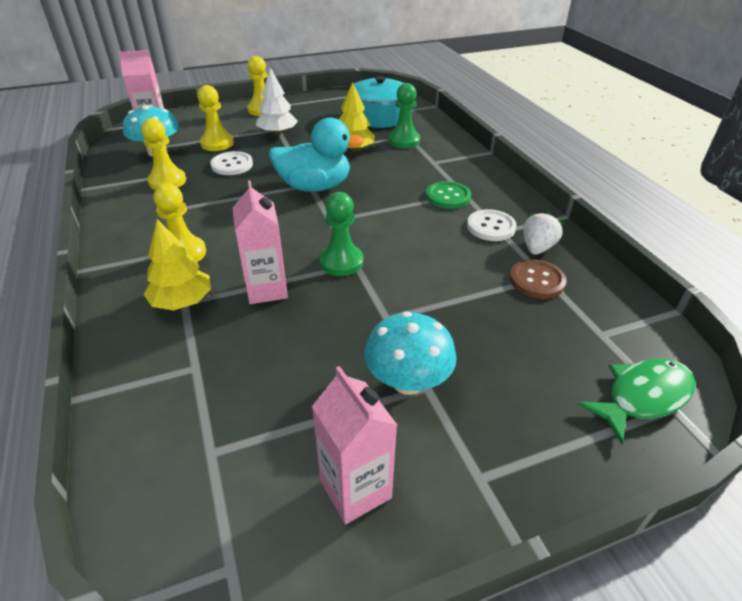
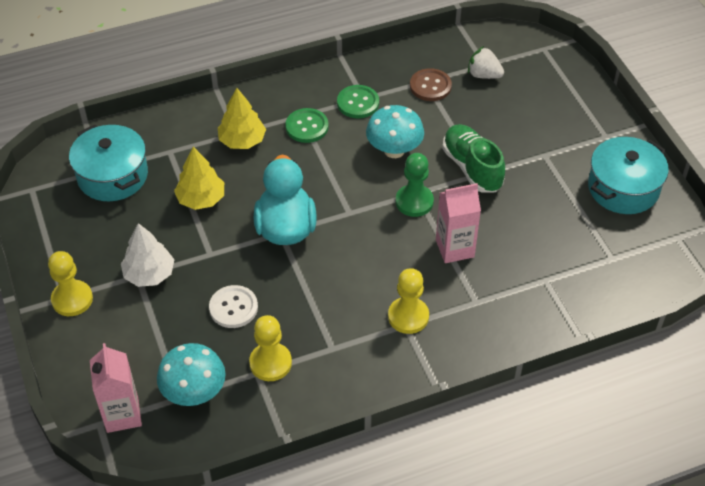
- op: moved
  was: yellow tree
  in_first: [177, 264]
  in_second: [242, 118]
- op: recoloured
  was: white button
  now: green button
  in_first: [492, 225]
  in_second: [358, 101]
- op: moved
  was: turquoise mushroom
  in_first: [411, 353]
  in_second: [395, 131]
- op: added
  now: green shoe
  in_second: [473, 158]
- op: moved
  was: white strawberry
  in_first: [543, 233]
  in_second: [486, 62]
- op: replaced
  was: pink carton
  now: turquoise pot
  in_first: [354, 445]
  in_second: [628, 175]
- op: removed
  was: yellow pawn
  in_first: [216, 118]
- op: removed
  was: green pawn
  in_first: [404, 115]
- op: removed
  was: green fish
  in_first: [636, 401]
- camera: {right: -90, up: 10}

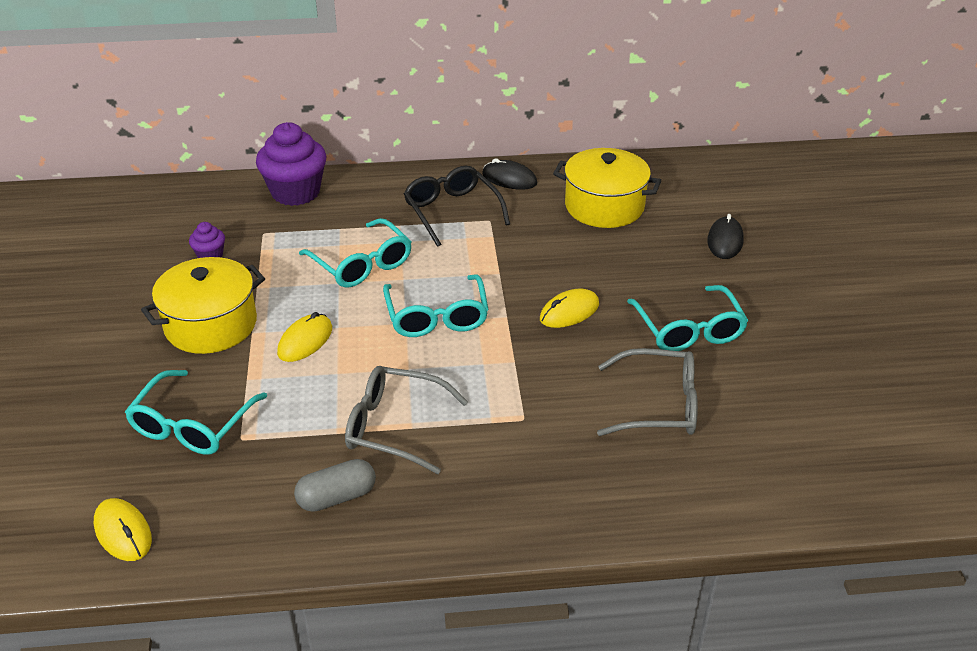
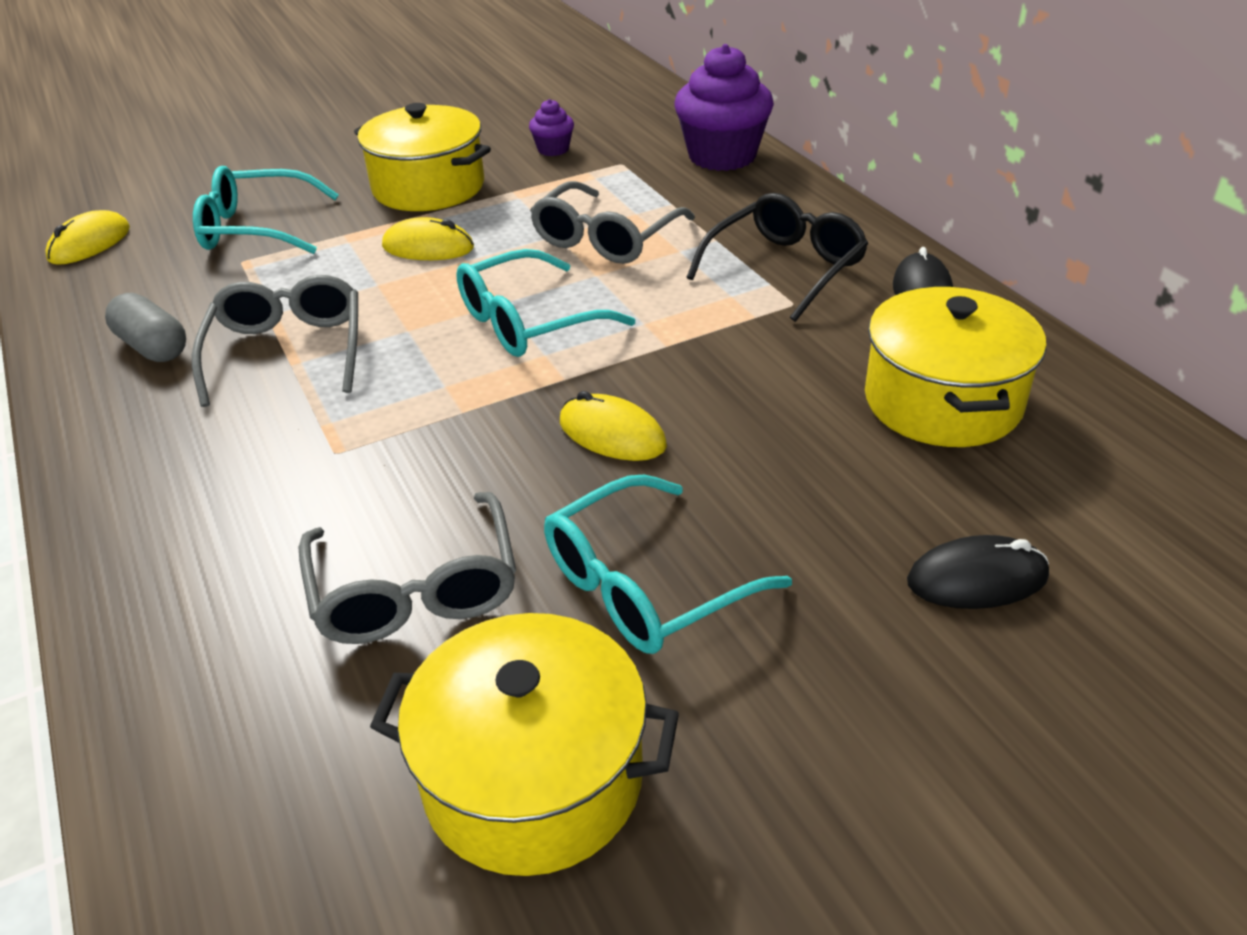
- op: added
  now: yellow pot
  in_second: [524, 744]
- op: recoloured
  was: turquoise glasses
  now: grey glasses
  in_first: [355, 253]
  in_second: [612, 222]
- camera: {right: 70, up: 0}

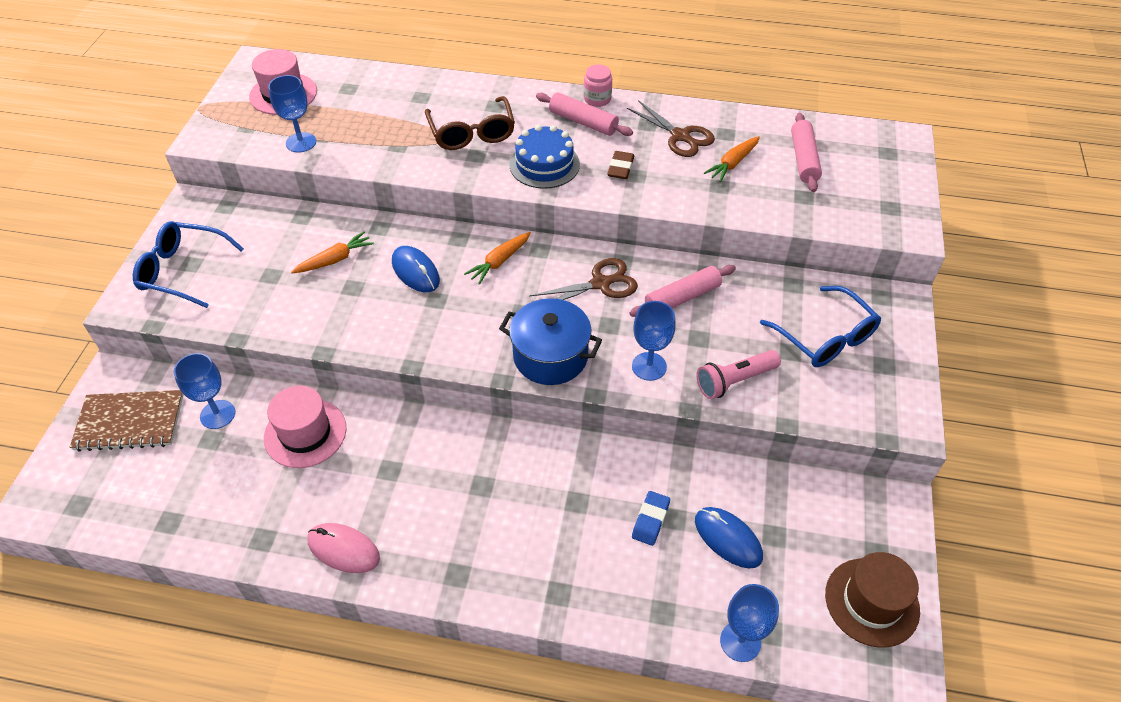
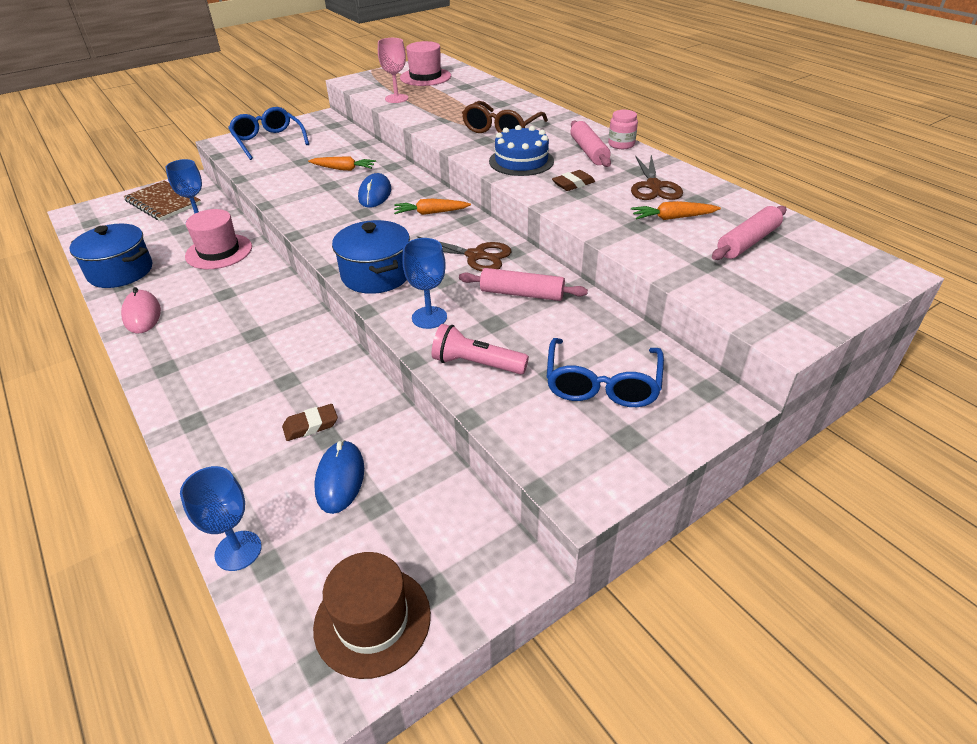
- op: added
  now: blue pot
  in_second: [111, 256]
- op: recoloured
  was: blue eraser
  now: brown eraser
  in_first: [651, 518]
  in_second: [310, 422]
- op: recoloured
  was: blue goblet
  now: pink goblet
  in_first: [292, 114]
  in_second: [393, 70]
- camera: {right: 45, up: -10}

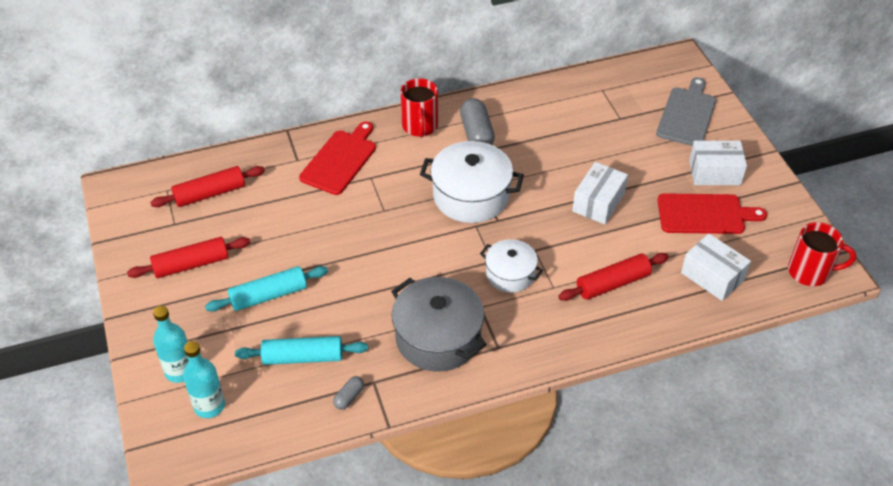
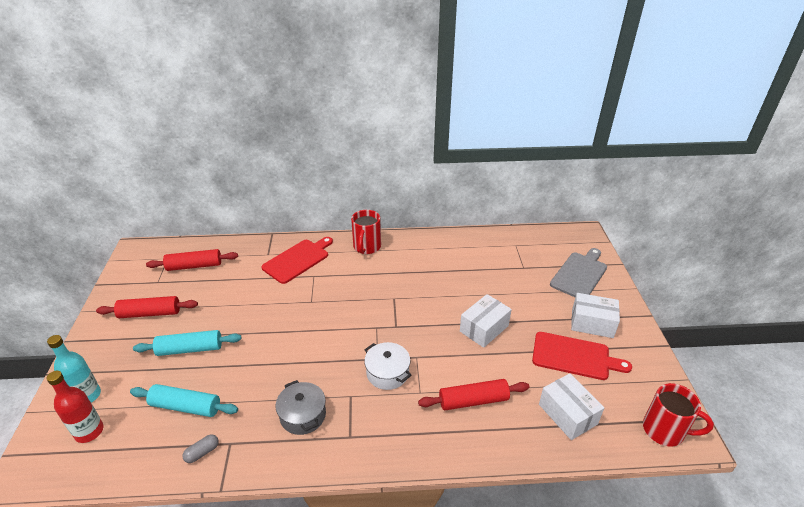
- op: recoloured
  was: turquoise bottle
  now: red bottle
  in_first: [204, 379]
  in_second: [75, 407]
- op: resized
  was: grey pot
  in_first: [439, 324]
  in_second: [301, 407]
  ratio: 0.6
- op: removed
  was: white pot
  in_first: [472, 182]
- op: removed
  was: grey capsule
  in_first: [477, 121]
- camera: {right: 15, up: -10}

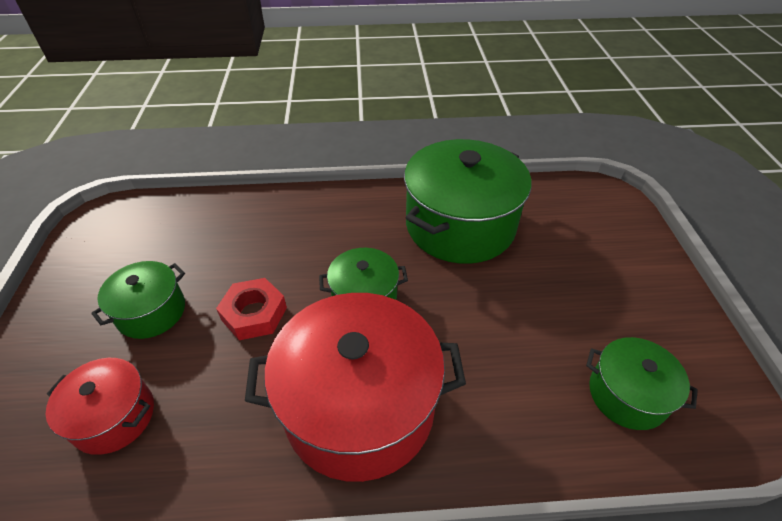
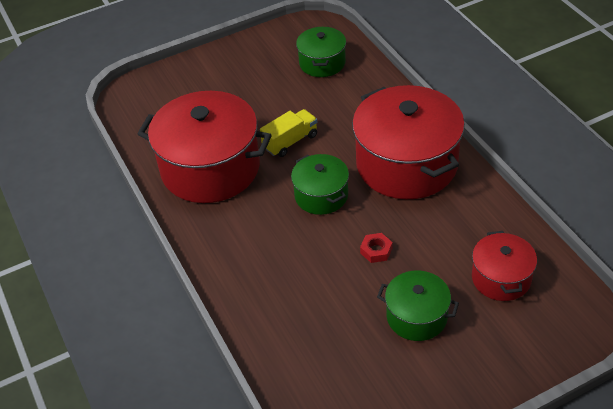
- op: recoloured
  was: green pot
  now: red pot
  in_first: [468, 201]
  in_second: [204, 147]
- op: added
  now: yellow truck
  in_second: [288, 133]
- op: resized
  was: red nut
  in_first: [251, 309]
  in_second: [376, 248]
  ratio: 0.59
- camera: {right: -110, up: 0}

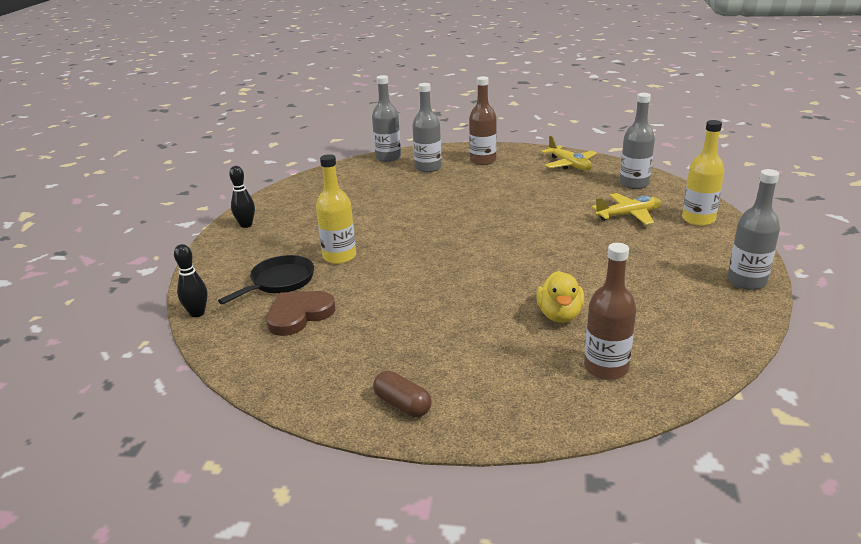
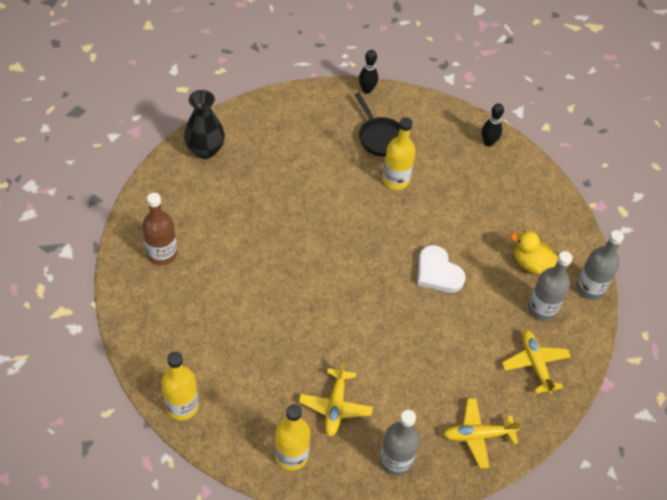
- op: recoloured
  was: grey bottle
  now: yellow bottle
  in_first: [754, 229]
  in_second: [180, 386]
- op: replaced
  was: brown capsule
  now: black vase
  in_first: [402, 394]
  in_second: [204, 124]
- op: added
  now: white heart
  in_second: [441, 268]
- op: replaced
  was: brown bottle
  now: yellow plane
  in_first: [483, 120]
  in_second: [536, 362]
- op: moved
  was: yellow duck
  in_first: [560, 297]
  in_second: [534, 252]
- op: removed
  was: brown heart
  in_first: [300, 313]
- camera: {right: 110, up: 25}

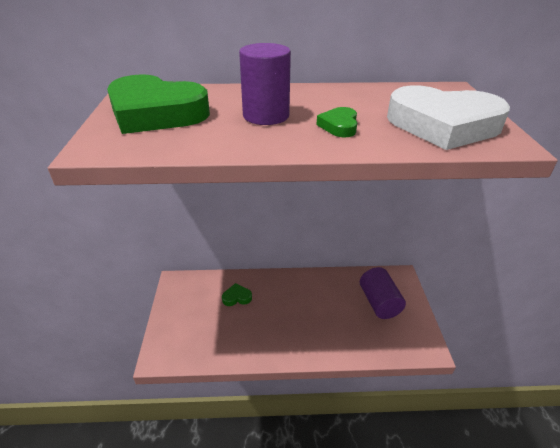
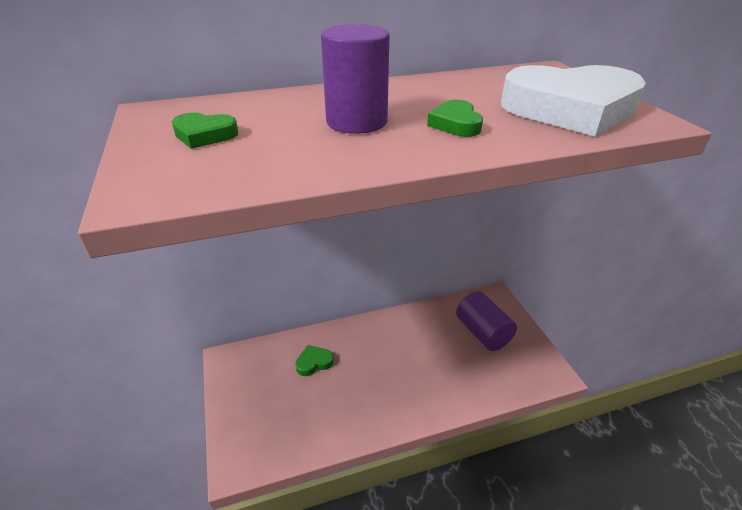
- op: resized
  was: green heart
  in_first: [158, 104]
  in_second: [205, 131]
  ratio: 0.43
- camera: {right: -15, up: 0}

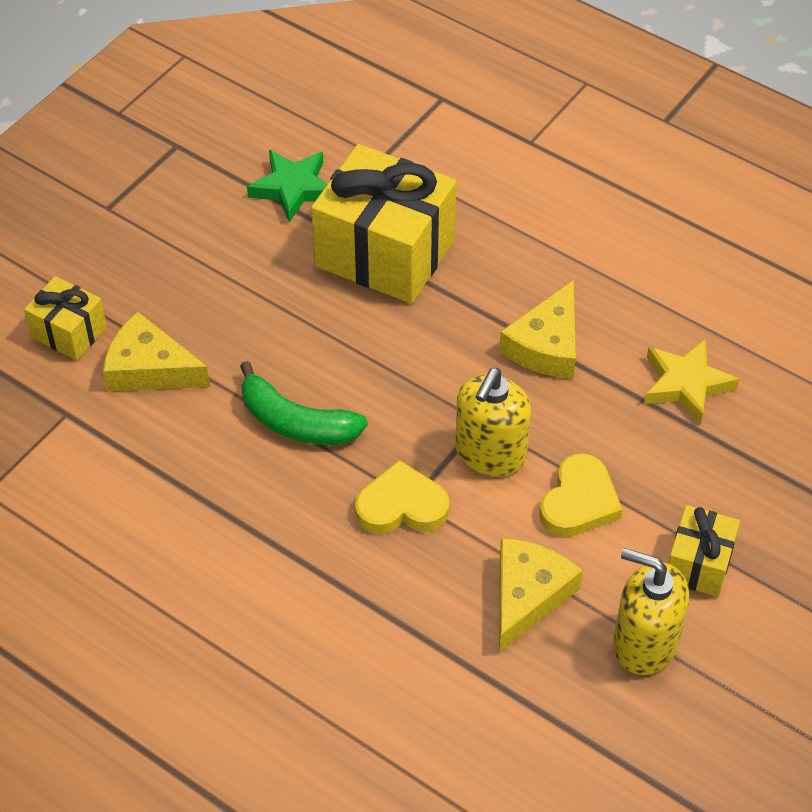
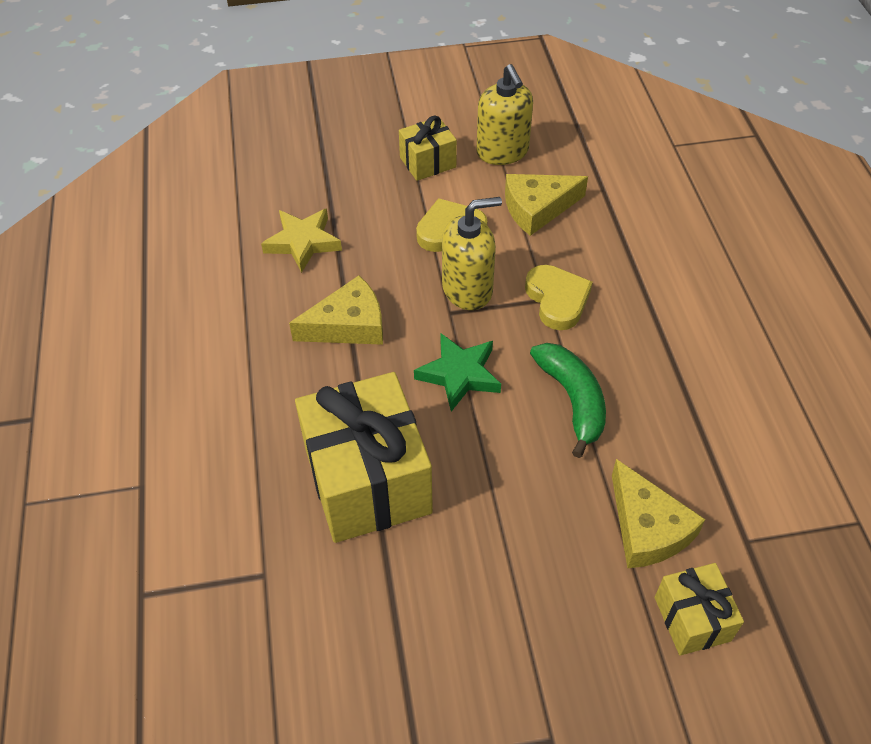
- op: moved
  was: green star
  in_first: [287, 186]
  in_second: [457, 372]
- op: turned
  was: yellow heart
  in_first: [402, 497]
  in_second: [559, 297]
  clockwise: -150
- camera: {right: -135, up: 0}

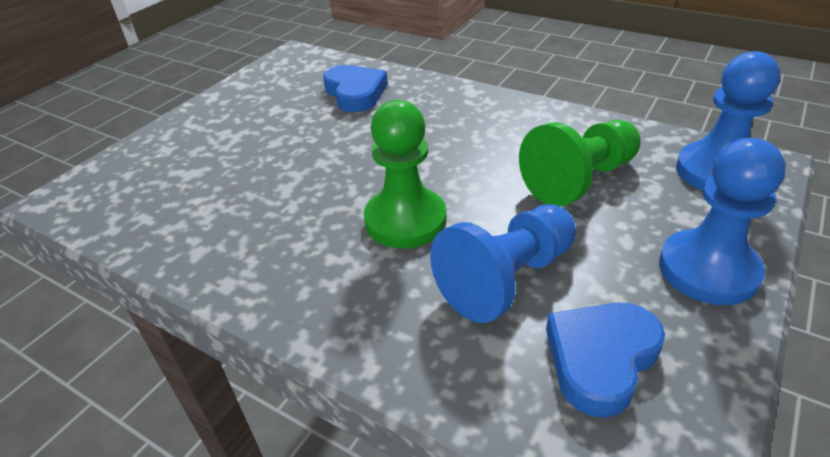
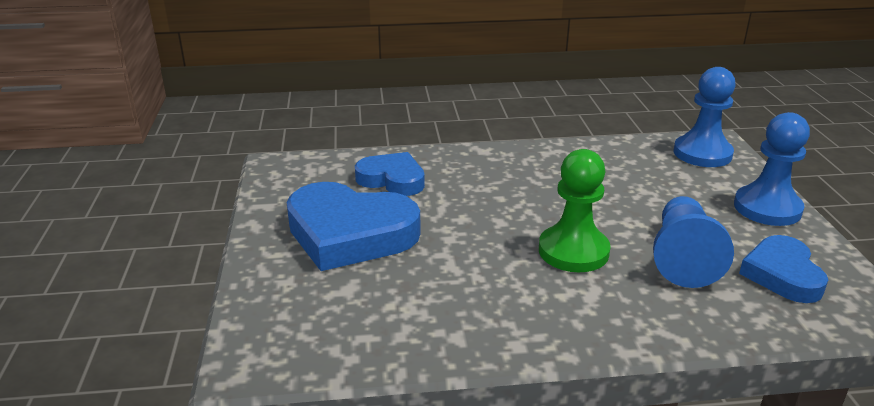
- op: added
  now: blue heart
  in_second: [353, 226]
- op: removed
  was: green pawn
  in_first: [580, 163]
- camera: {right: -40, up: -10}

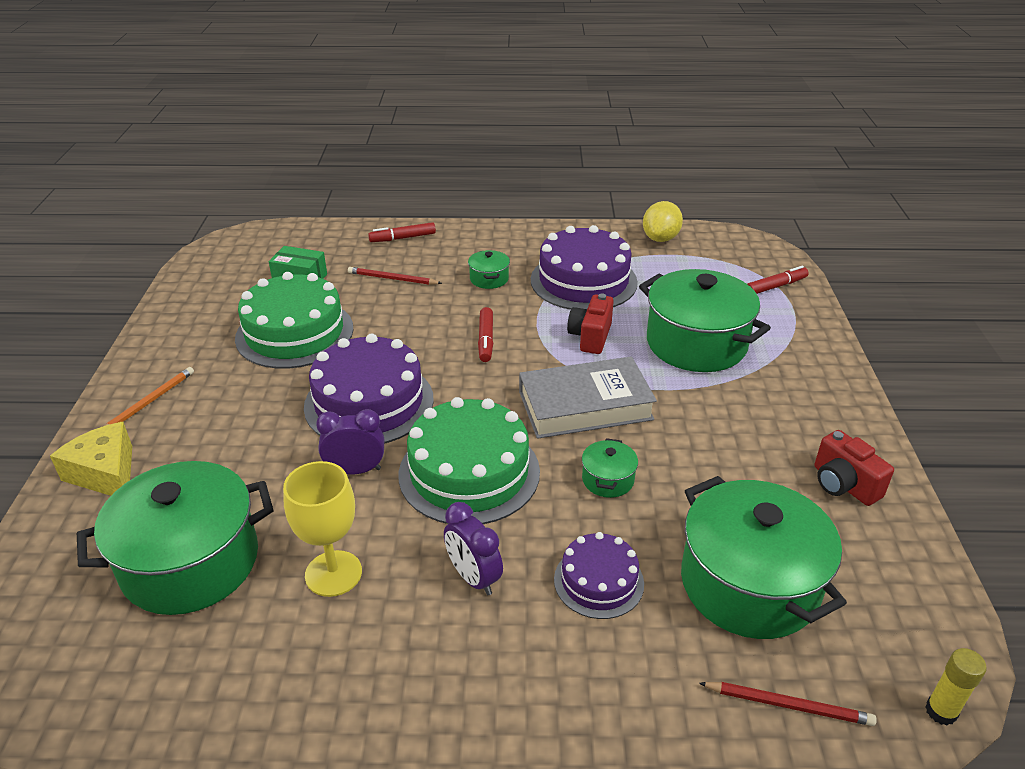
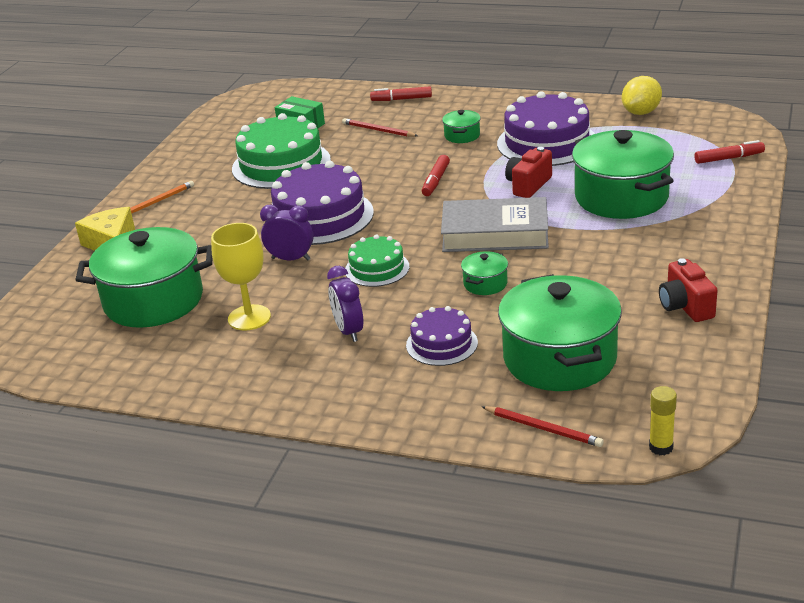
- op: resized
  was: green cake
  in_first: [469, 460]
  in_second: [377, 260]
  ratio: 0.56
- camera: {right: 20, up: -5}

